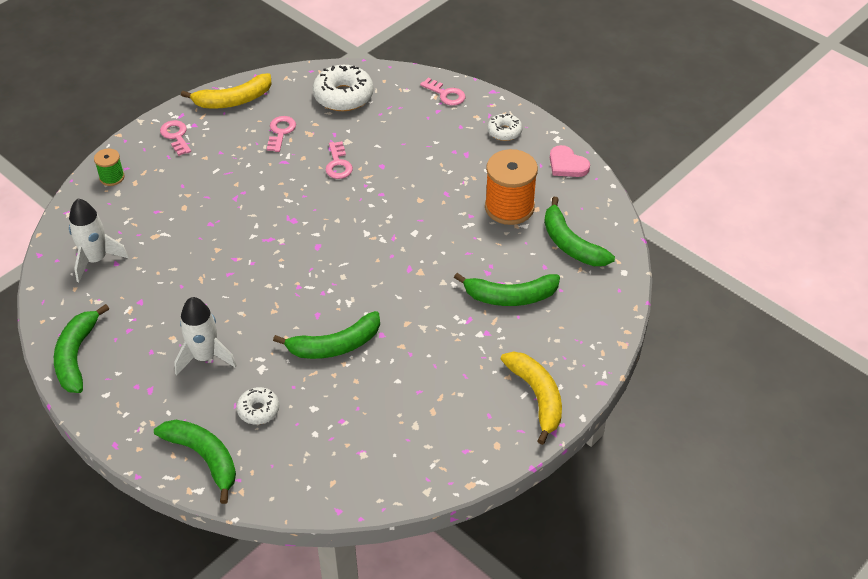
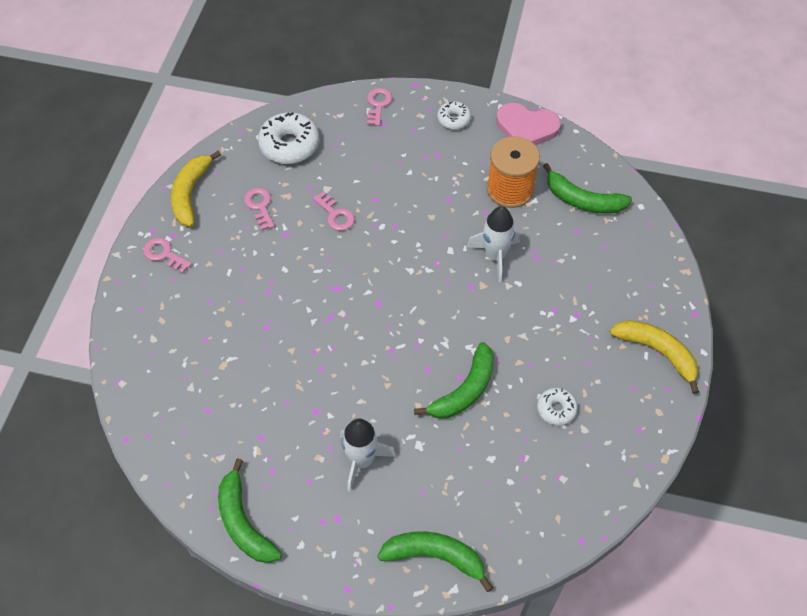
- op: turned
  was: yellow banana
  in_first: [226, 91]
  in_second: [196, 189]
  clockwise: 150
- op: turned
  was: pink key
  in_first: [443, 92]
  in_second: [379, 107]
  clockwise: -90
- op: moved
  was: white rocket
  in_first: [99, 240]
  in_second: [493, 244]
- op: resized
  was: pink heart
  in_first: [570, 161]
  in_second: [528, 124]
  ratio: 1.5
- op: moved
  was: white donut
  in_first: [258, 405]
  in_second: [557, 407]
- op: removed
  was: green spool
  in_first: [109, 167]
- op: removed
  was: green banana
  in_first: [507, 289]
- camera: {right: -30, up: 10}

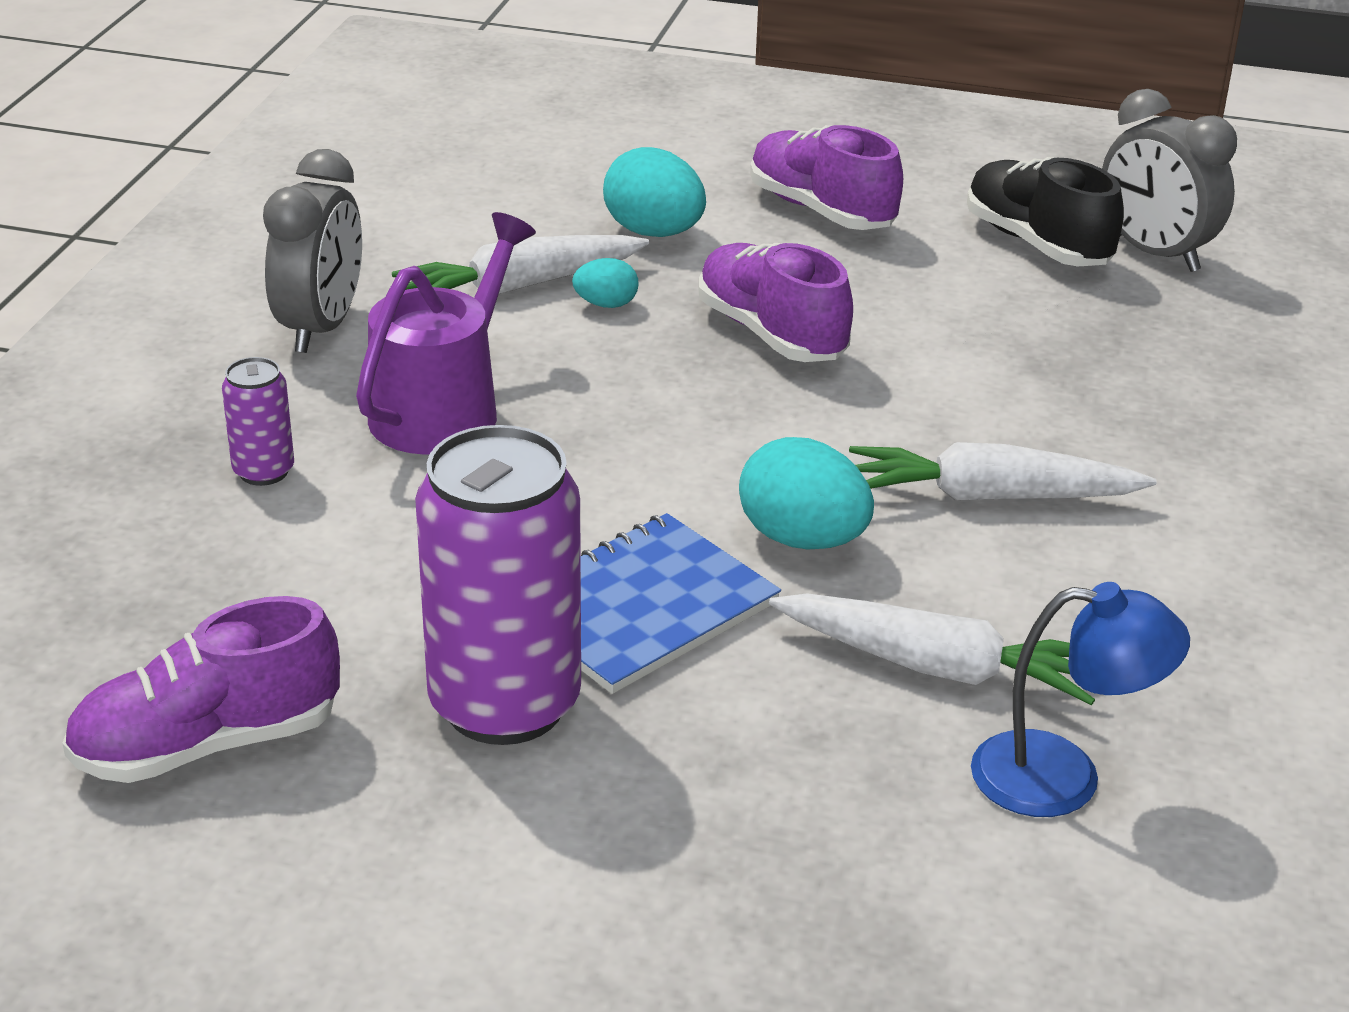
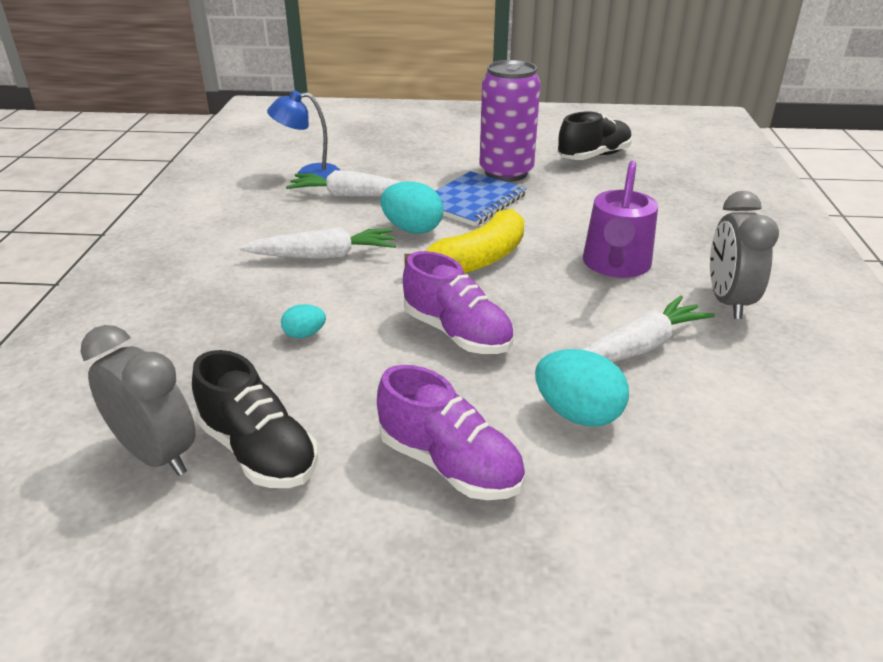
- op: moved
  was: turquoise egg
  in_first: [605, 283]
  in_second: [303, 321]
- op: added
  now: yellow banana
  in_second: [464, 241]
- op: recoloured
  was: purple shoe
  now: black shoe
  in_first: [201, 689]
  in_second: [595, 135]
- op: removed
  was: purple can
  in_first: [258, 421]
- camera: {right: 170, up: 0}

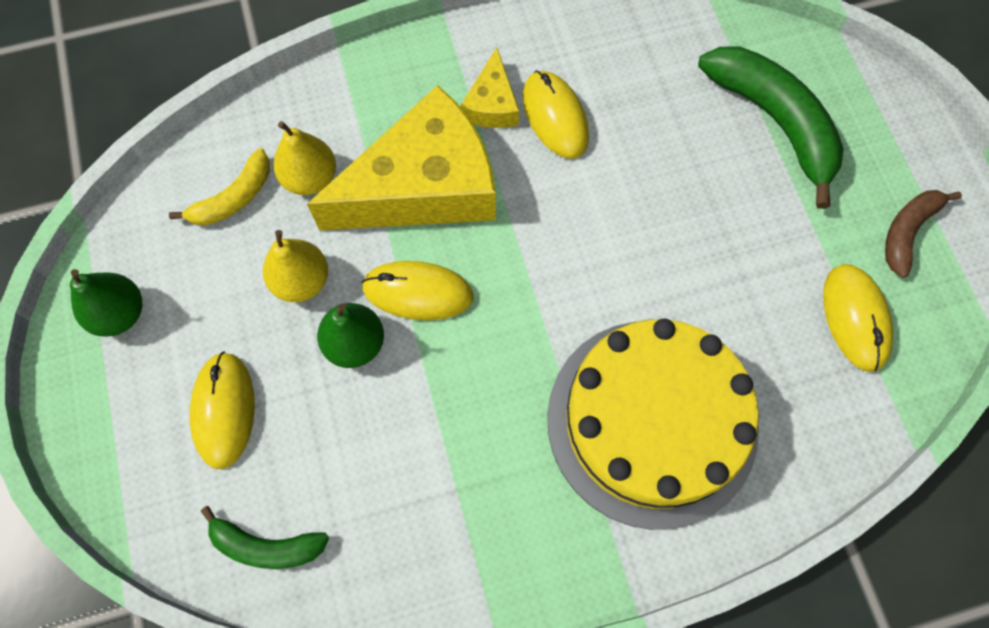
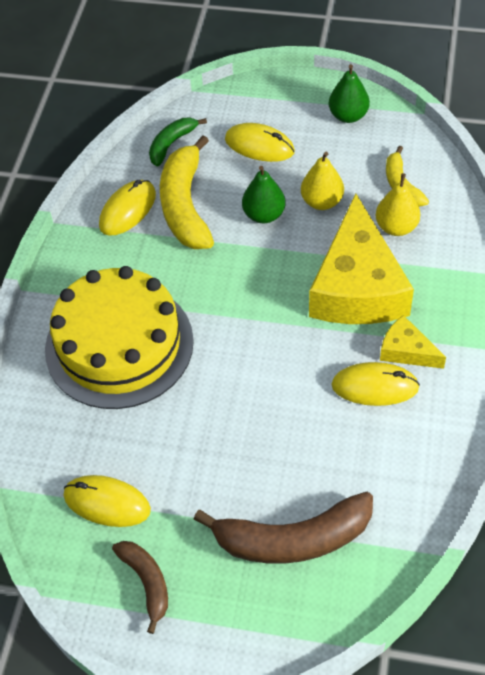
- op: moved
  was: yellow mouse
  in_first: [417, 290]
  in_second: [127, 208]
- op: added
  now: yellow banana
  in_second: [187, 192]
- op: recoloured
  was: green banana
  now: brown banana
  in_first: [771, 127]
  in_second: [283, 528]
- camera: {right: 120, up: -15}

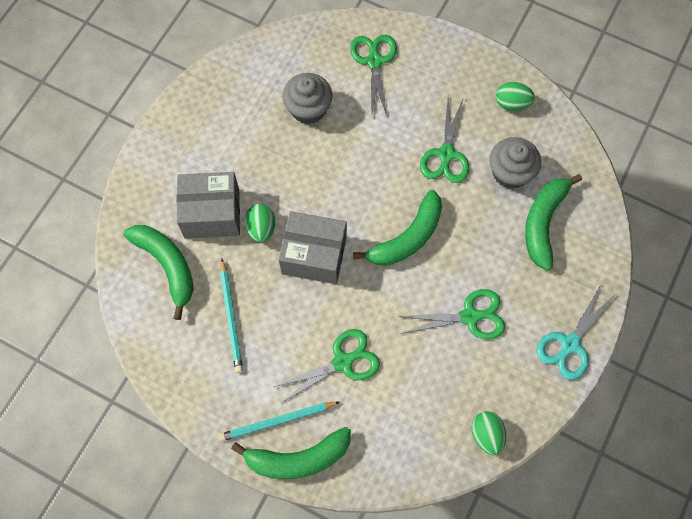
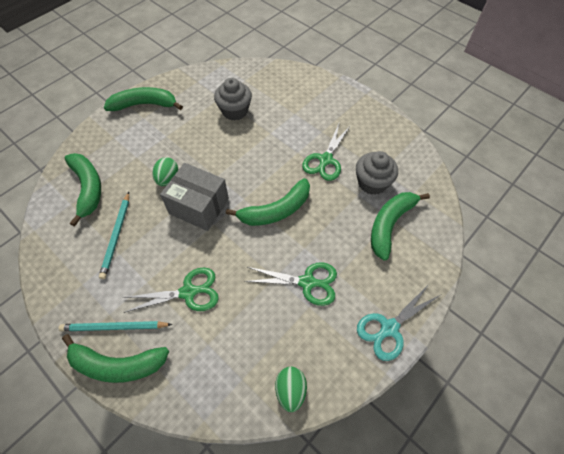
- op: added
  now: green banana
  in_second: [143, 99]
- op: removed
  was: grey box
  in_first: [208, 205]
- op: removed
  was: green scissors
  in_first: [373, 76]
- op: removed
  was: green egg
  in_first: [515, 96]
- camera: {right: 15, up: -10}

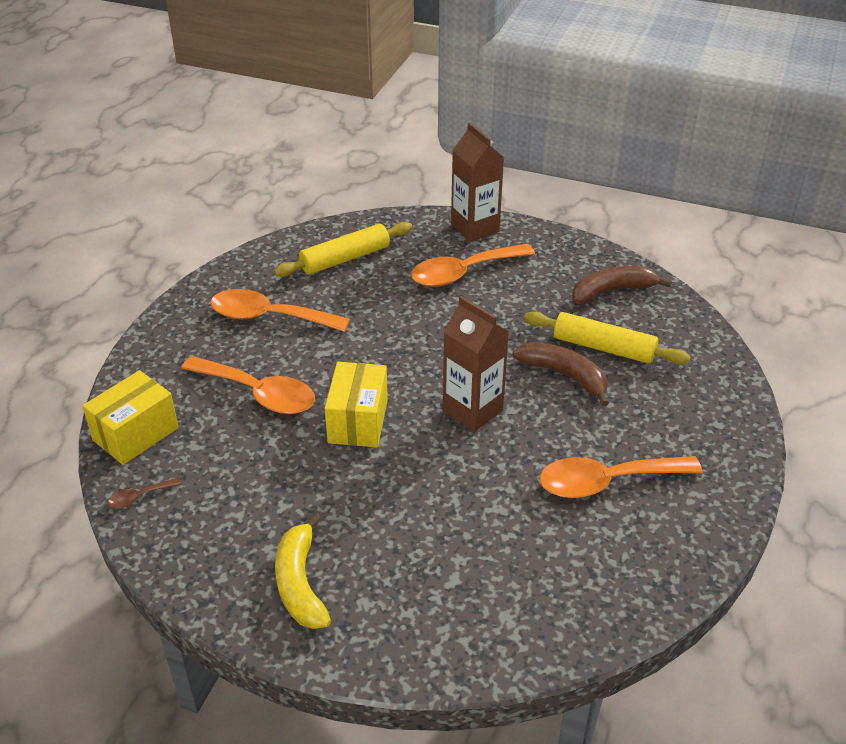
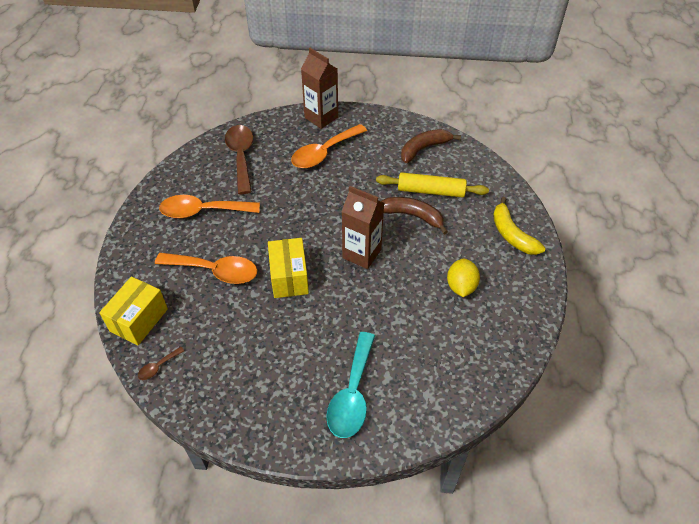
- op: replaced
  was: yellow rolling pin
  now: brown spoon
  in_first: [343, 249]
  in_second: [239, 159]
- op: added
  now: turquoise spoon
  in_second: [350, 385]
- op: replaced
  was: orange spoon
  now: yellow lemon
  in_first: [620, 477]
  in_second: [463, 277]
- op: moved
  was: yellow banana
  in_first: [303, 571]
  in_second: [519, 226]
- camera: {right: -15, up: 10}

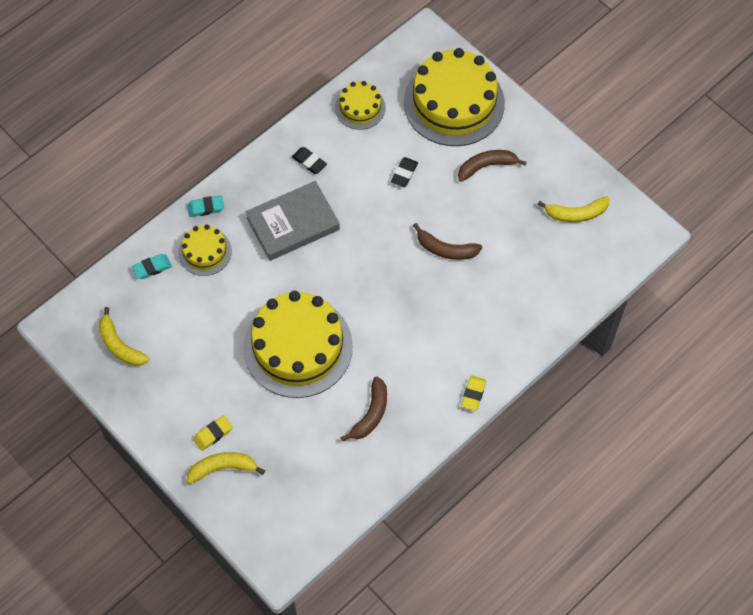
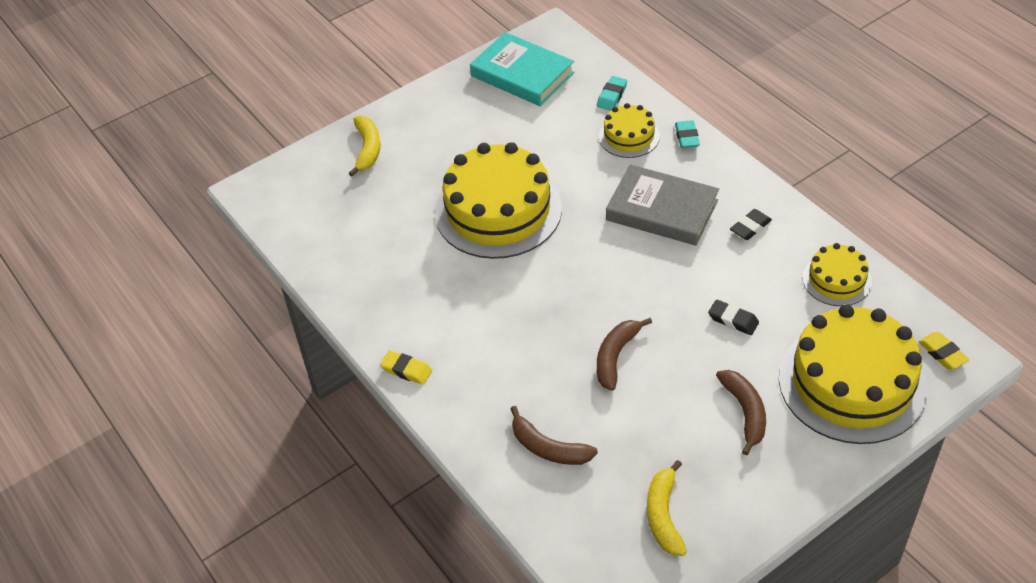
- op: replaced
  was: yellow banana
  now: turquoise book
  in_first: [124, 336]
  in_second: [522, 69]
- op: moved
  was: brown banana
  in_first: [363, 409]
  in_second: [554, 435]
- op: turned
  was: turquoise eraser
  in_first: [152, 266]
  in_second: [612, 93]
  clockwise: 45
- op: turned
  was: grey book
  in_first: [293, 221]
  in_second: [662, 205]
  clockwise: -45
- op: moved
  was: yellow eraser
  in_first: [213, 433]
  in_second: [943, 351]
- camera: {right: 100, up: -15}

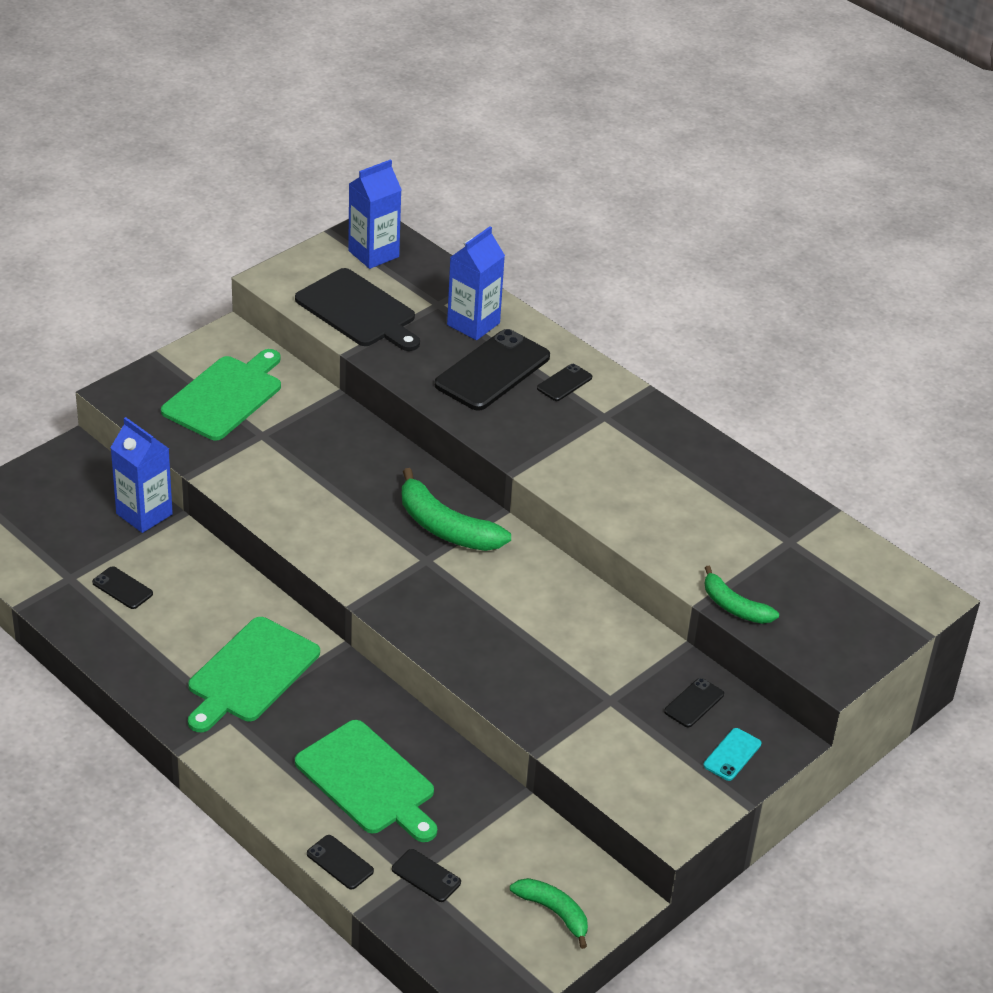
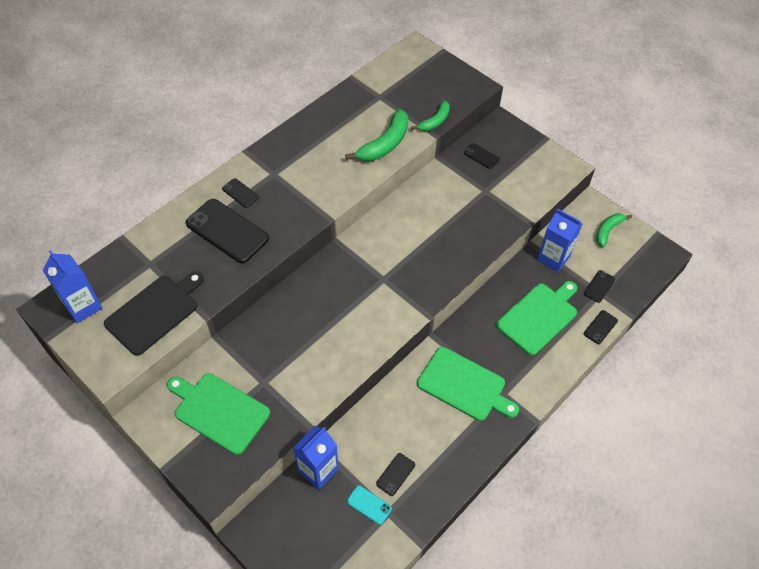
- op: moved
  was: green banana
  in_first: [456, 509]
  in_second: [376, 135]
- op: moved
  was: turquoise phone
  in_first: [732, 754]
  in_second: [369, 505]
- op: moved
  was: blue carton
  in_first: [476, 283]
  in_second: [559, 240]
- camera: {right: -90, up: 15}

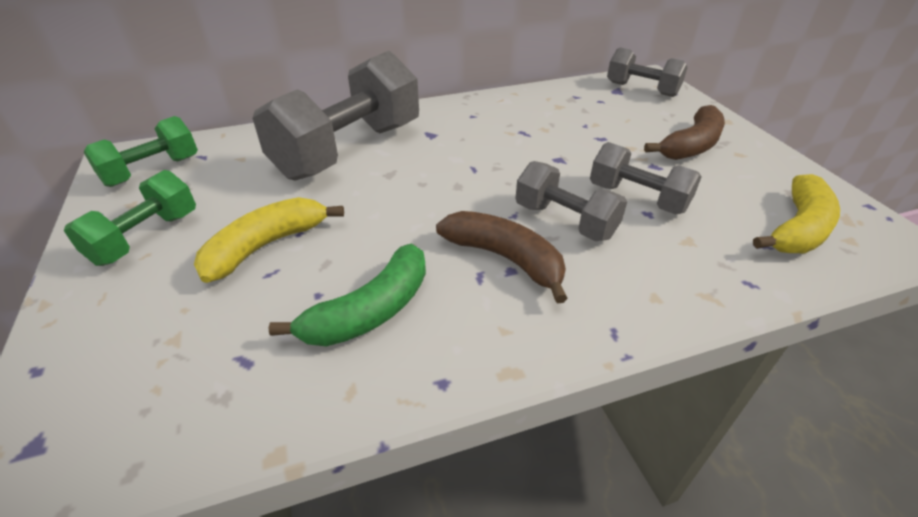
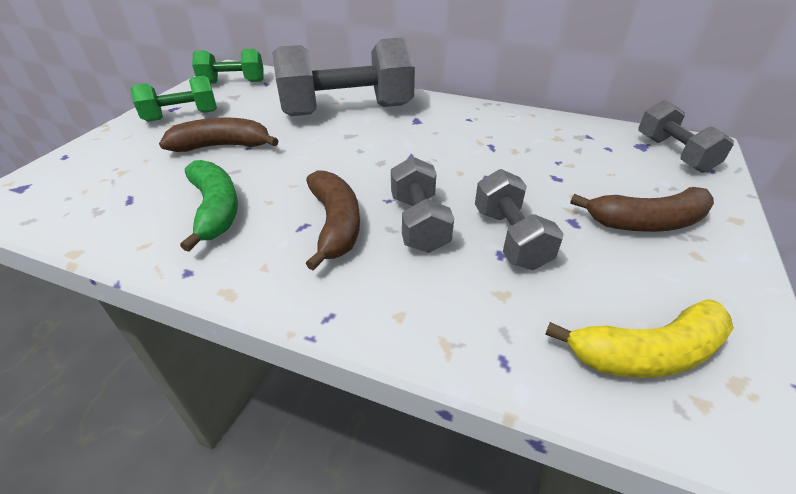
- op: recoloured
  was: yellow banana
  now: brown banana
  in_first: [269, 240]
  in_second: [219, 134]
- op: turned
  was: green banana
  in_first: [347, 295]
  in_second: [209, 206]
  clockwise: -105
- camera: {right: 40, up: 0}

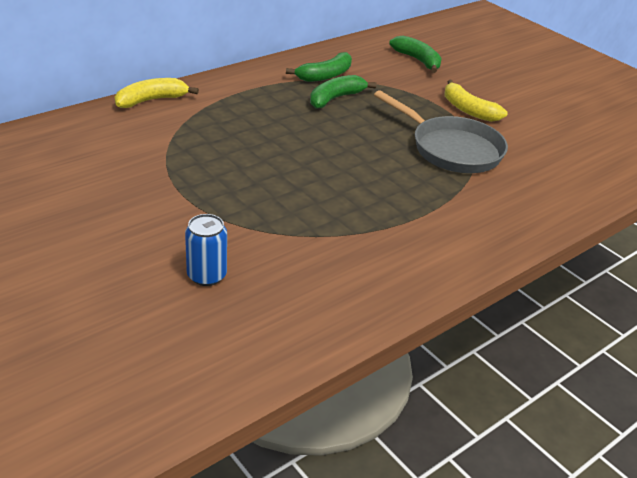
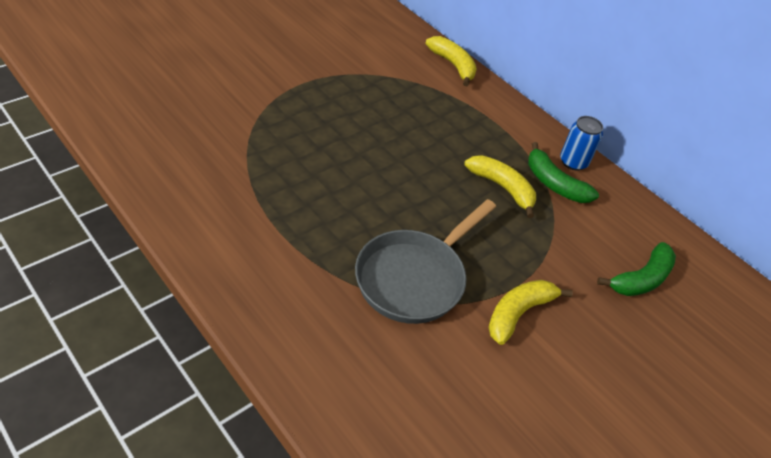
- op: recoloured
  was: green banana
  now: yellow banana
  in_first: [343, 92]
  in_second: [500, 186]
- op: moved
  was: blue can
  in_first: [206, 250]
  in_second: [581, 143]
- camera: {right: 85, up: 10}

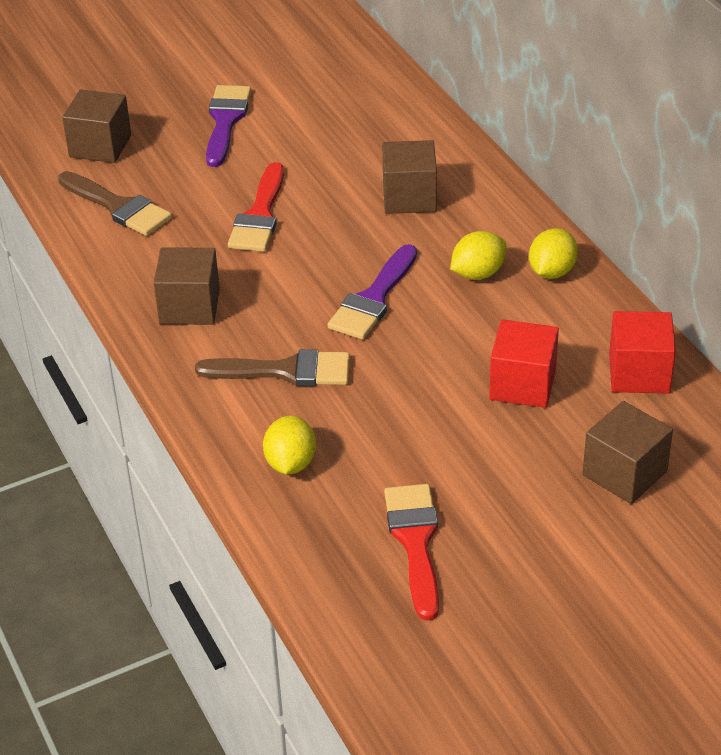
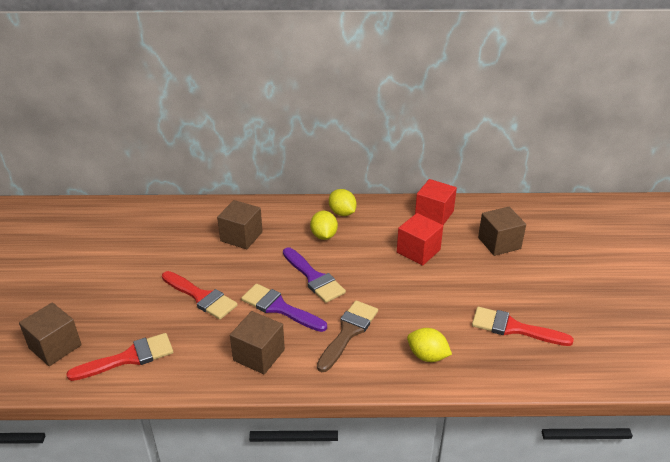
- op: recoloured
  was: brown brush
  now: red brush
  in_first: [115, 203]
  in_second: [119, 357]
- op: moved
  was: purple brush
  in_first: [228, 126]
  in_second: [284, 308]
- camera: {right: -65, up: -5}

